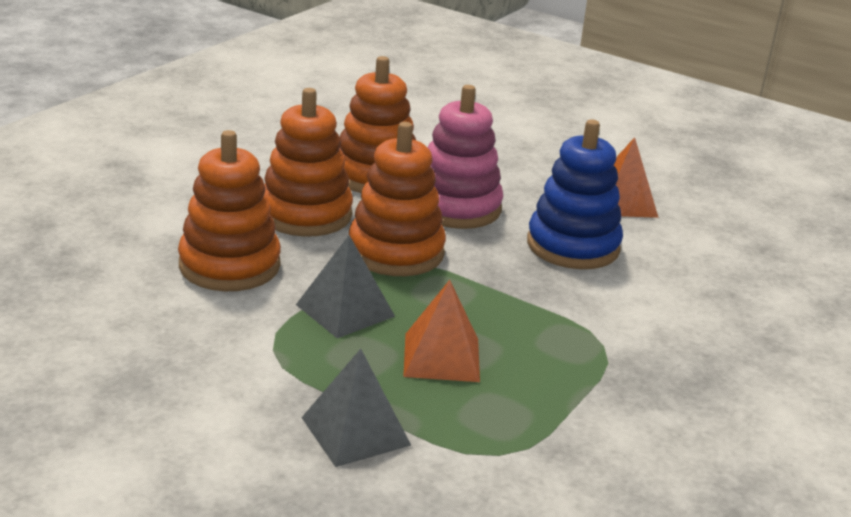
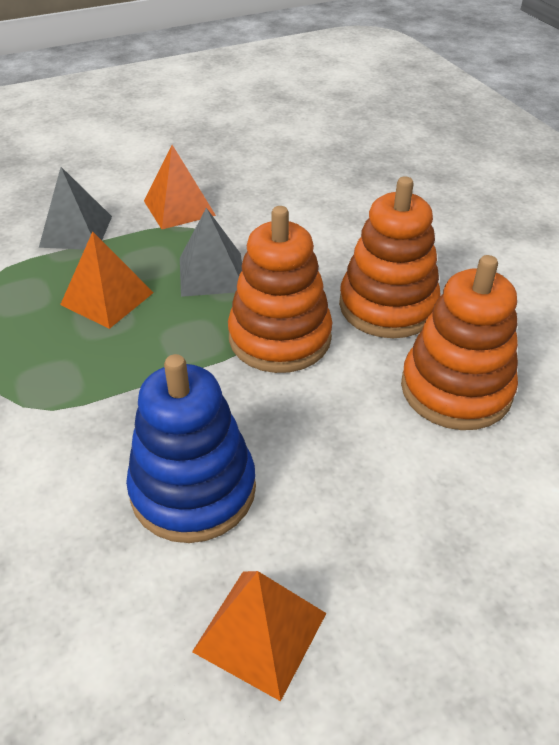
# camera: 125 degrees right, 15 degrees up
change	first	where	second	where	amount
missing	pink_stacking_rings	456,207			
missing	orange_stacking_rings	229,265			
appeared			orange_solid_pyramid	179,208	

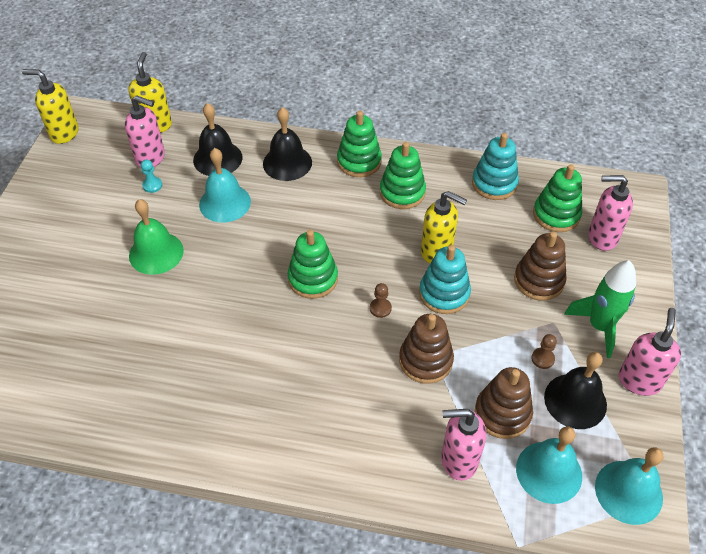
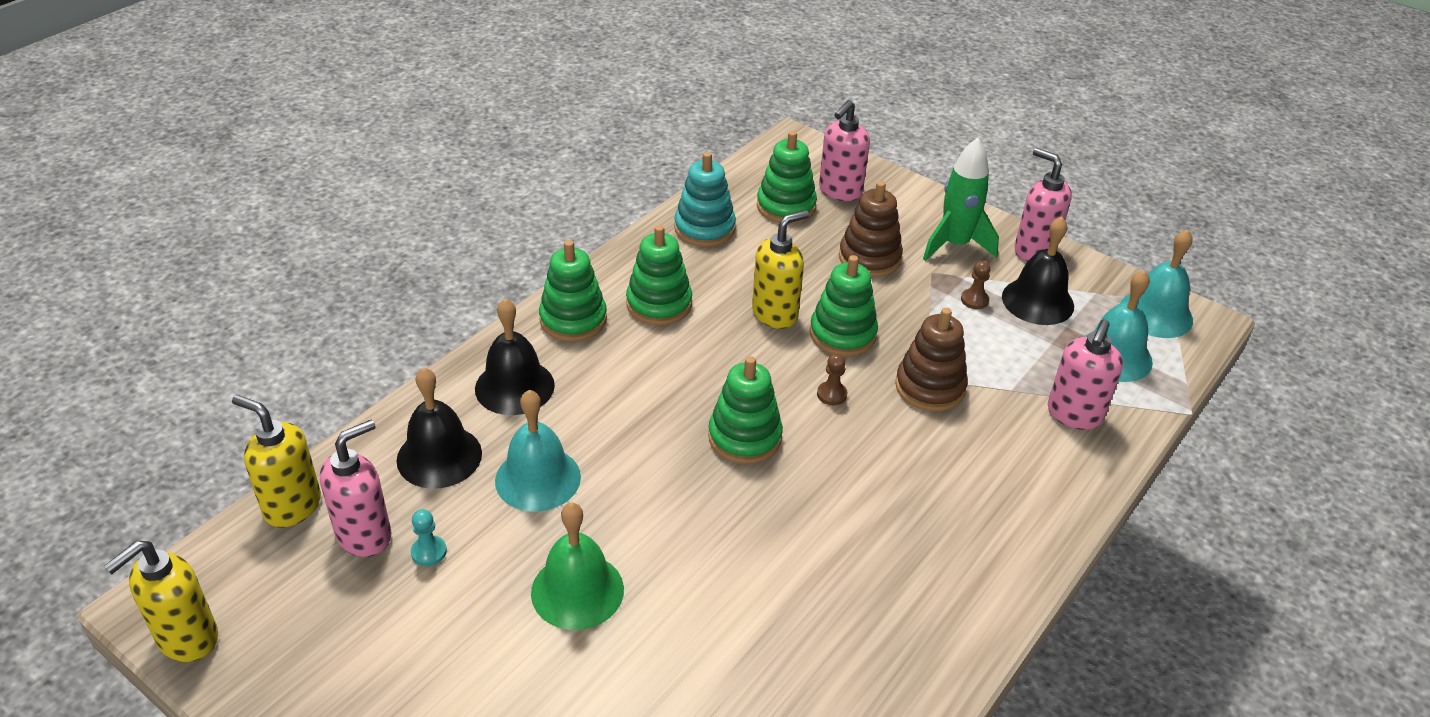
# camera: 65 degrees left, 10 degrees down
change	first	where	second	where	amount
colour	aqua_stacking_rings	444,293	green_stacking_rings	842,334	
missing	russet_stacking_rings	502,413			

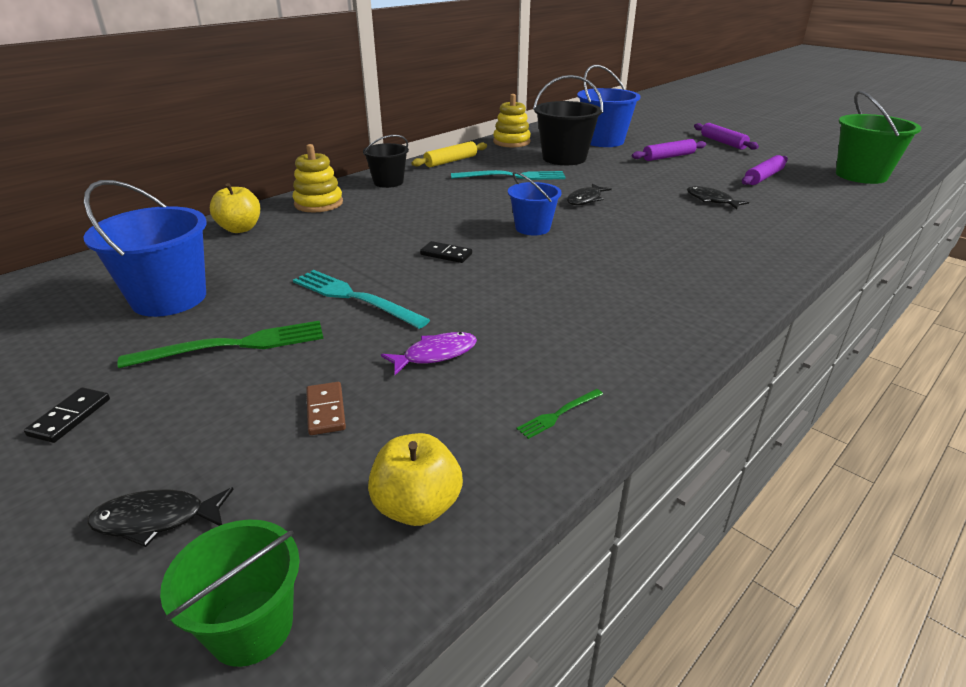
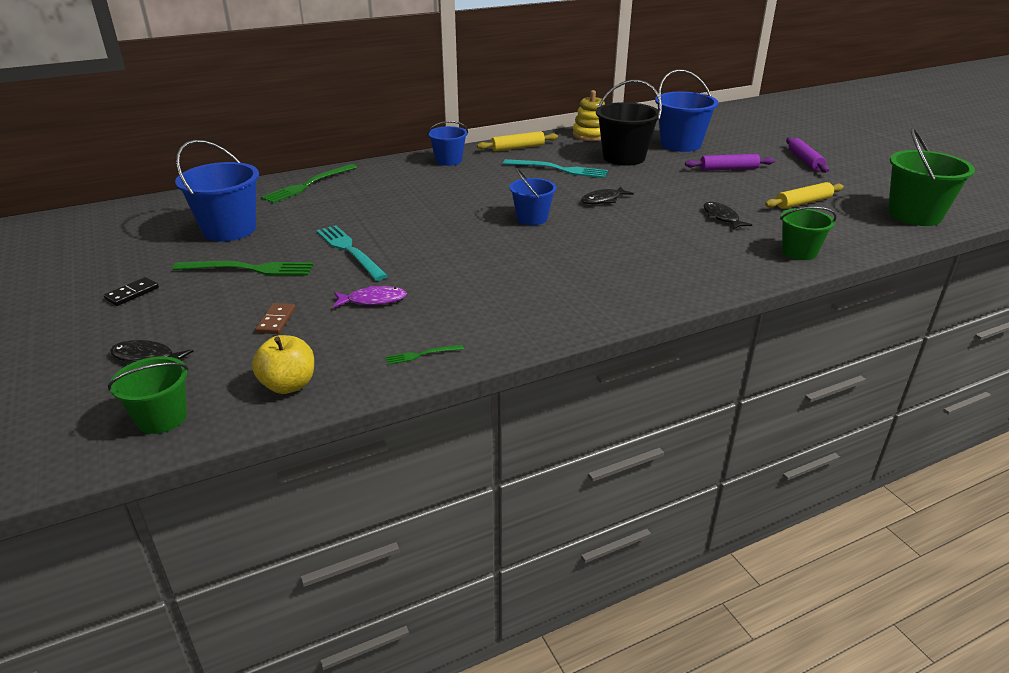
# camera: 20 degrees right, 0 degrees up
change	first	where	second	where	amount
colour	ebony_pail	388,182	royal_blue_pail	448,160	
missing	golden_stacking_rings	318,203			
colour	royal_purple_rolling_pin	763,177	golden_rolling_pin	803,202	
exchanged	golden_apple	240,229	green_dinner_fork	308,185	
missing	ebony_domino_tile	446,254			
appeared			green_pail	799,252	

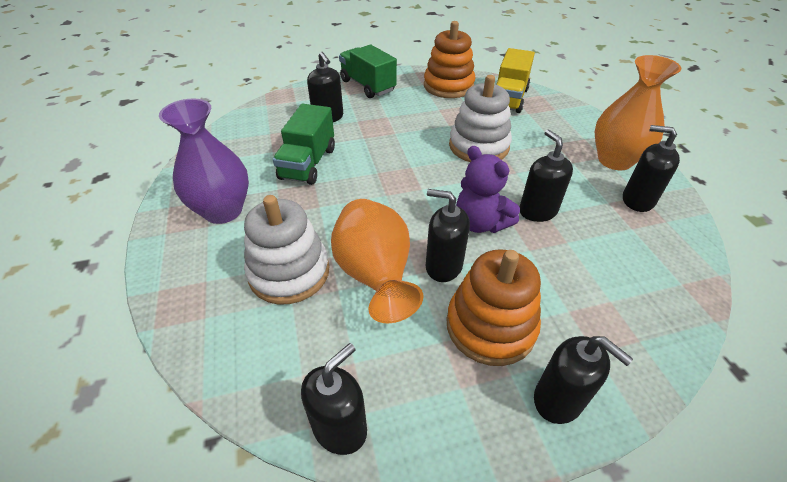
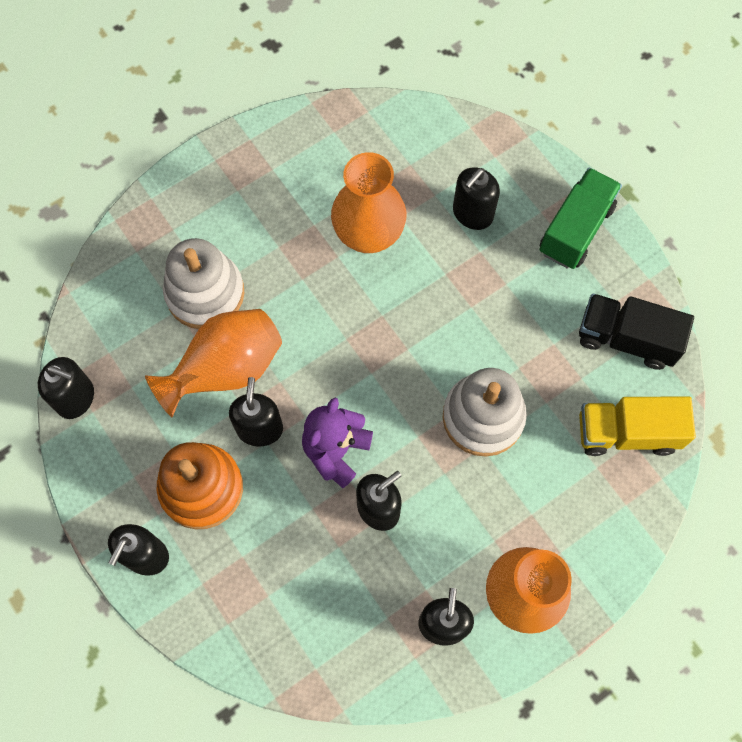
# camera: 70 degrees right, 25 degrees up
change	first	where	second	where	amount
exchanged	orange_stacking_rings	448,86	ebony_toy_truck	626,339	
missing	royal_purple_vase	223,211			
exchanged	green_toy_truck	308,163	orange_vase	368,234	

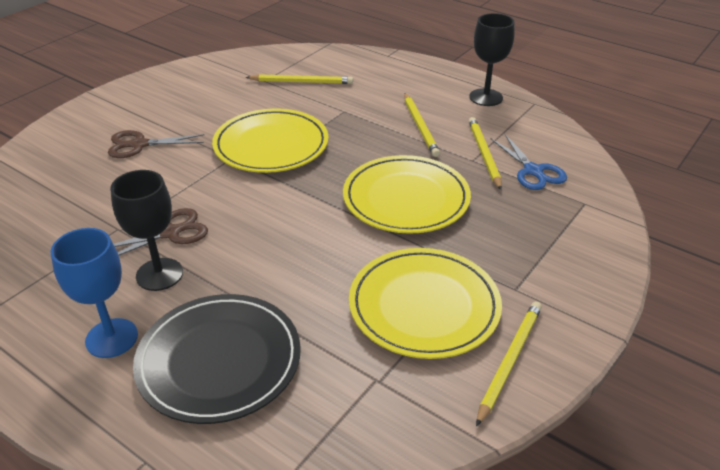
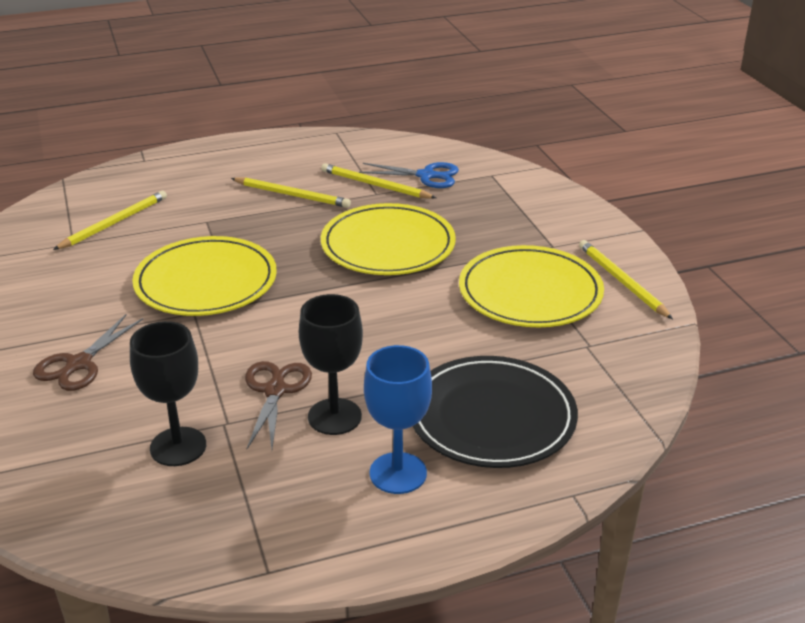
# camera: 55 degrees left, 5 degrees down
change	first	where	second	where	amount
relocated	ebony_wine_glass	486,97		178,447	

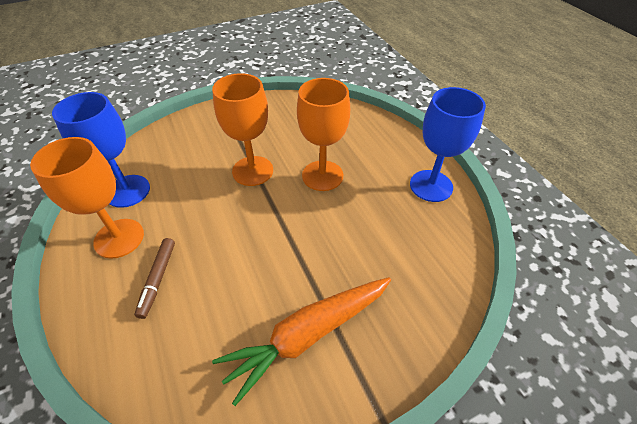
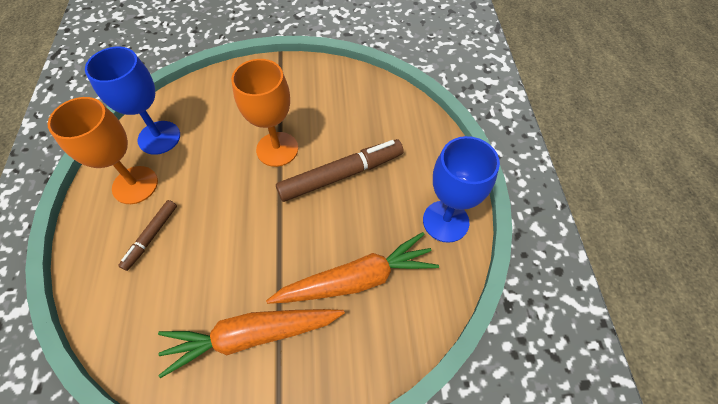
# camera: 20 degrees right, 10 degrees up
change	first	where	second	where	amount
exchanged	orange_wine_glass	322,175	russet_marker	341,175	
appeared			orange_toy_carrot	357,279	

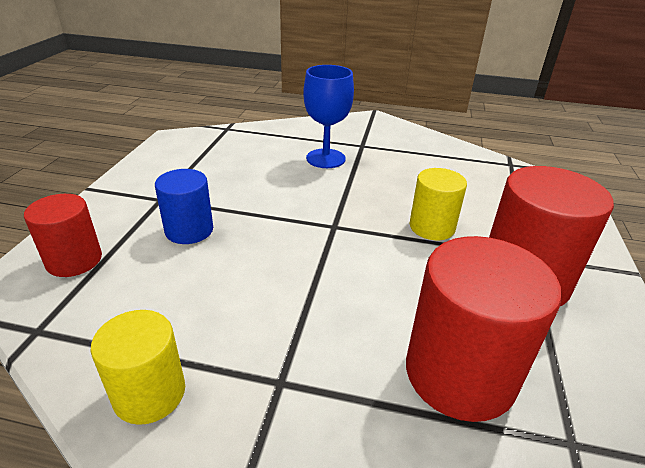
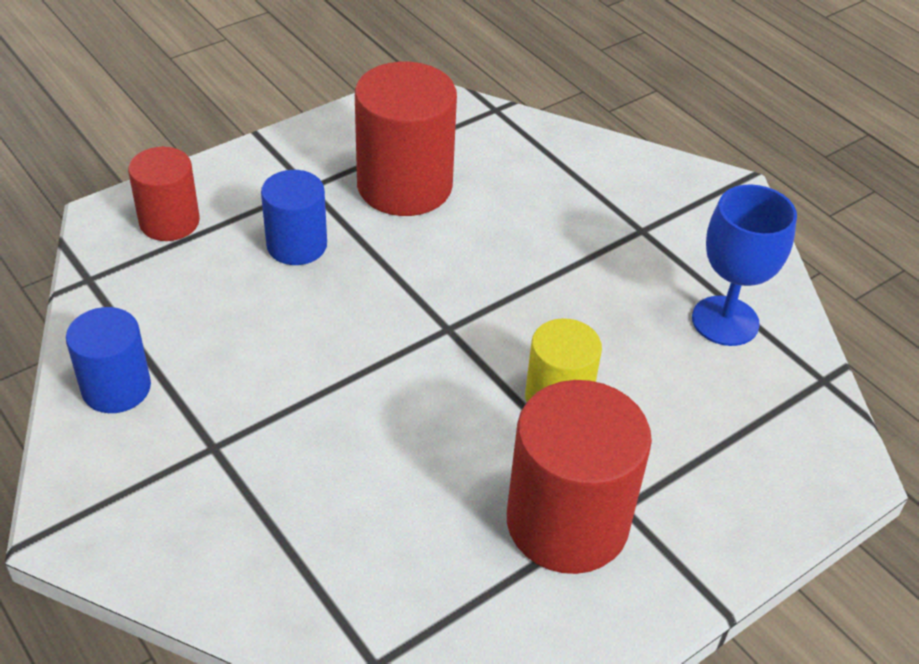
# camera: 40 degrees right, 10 degrees up
change	first	where	second	where	amount
relocated	royal_blue_wine_glass	325,158		725,321	
relocated	scarlet_solid_cylinder	459,373		404,186	
colour	golden_solid_cylinder	149,393	royal_blue_solid_cylinder	116,388	

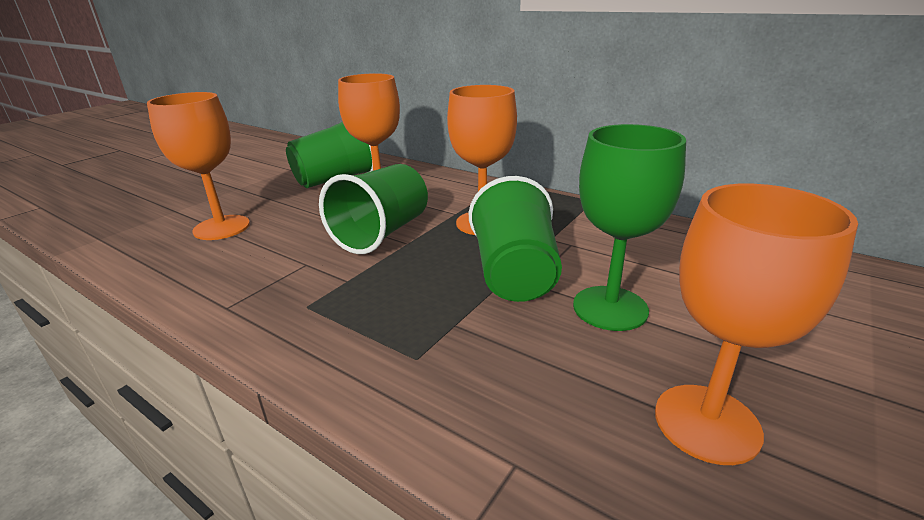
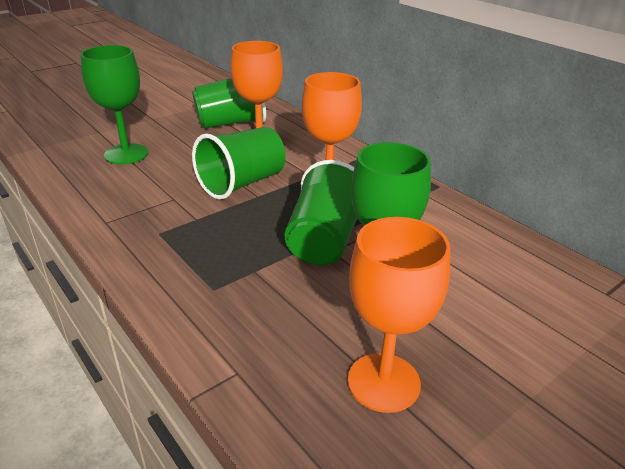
# camera: 15 degrees right, 5 degrees up
change	first	where	second	where	amount
colour	orange_wine_glass	221,227	green_wine_glass	126,154	

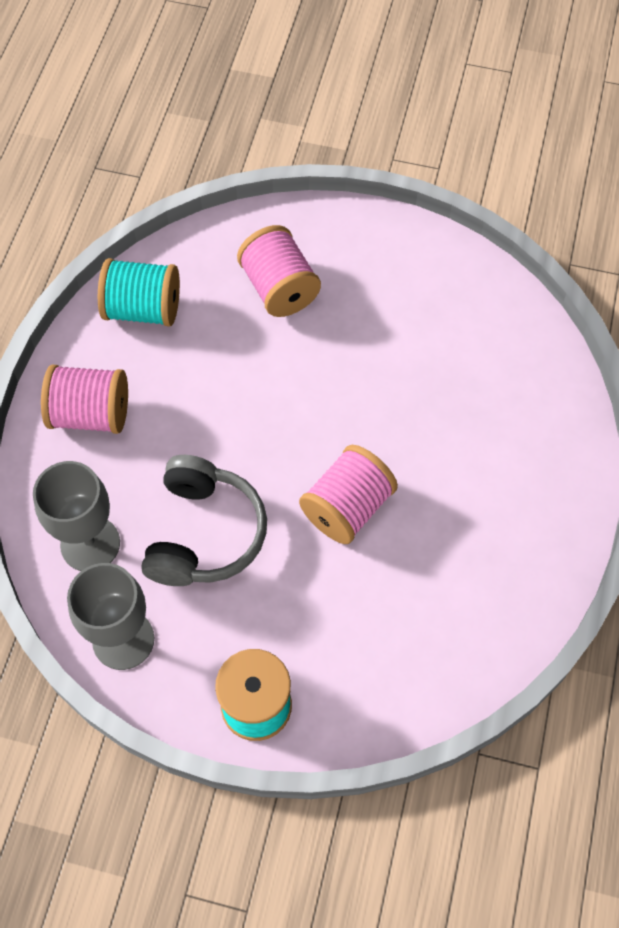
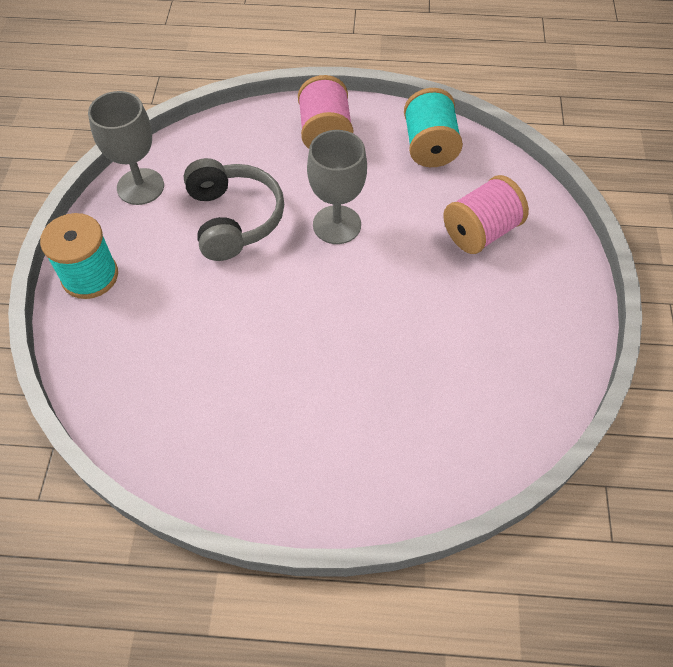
# camera: 80 degrees right, 5 degrees down
change	first	where	second	where	amount
missing	pink_bobbin	347,507			
spun	grey_over-ear_headphones	204,533		233,219	105 degrees counterclockwise
relocated	grey_wine_glass	90,544		337,225	

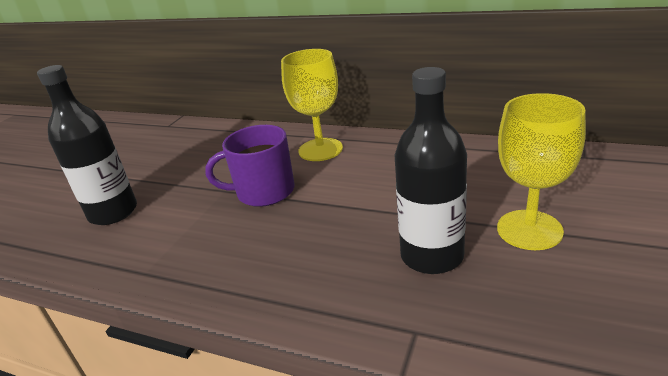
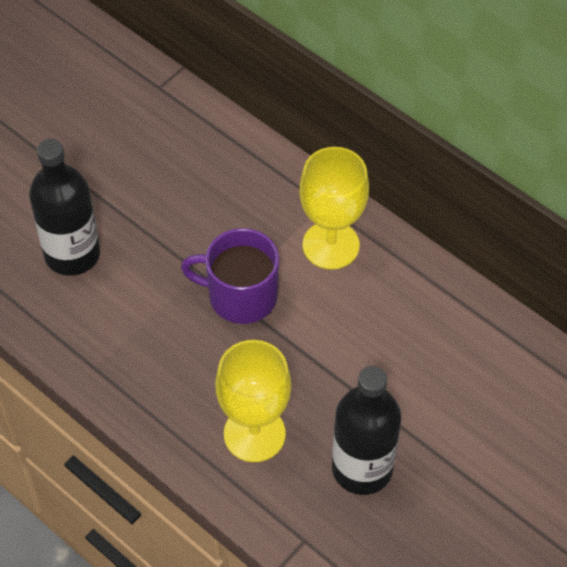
# camera: 15 degrees right, 25 degrees up
change	first	where	second	where	amount
relocated	golden_wine_glass	529,230		254,434	

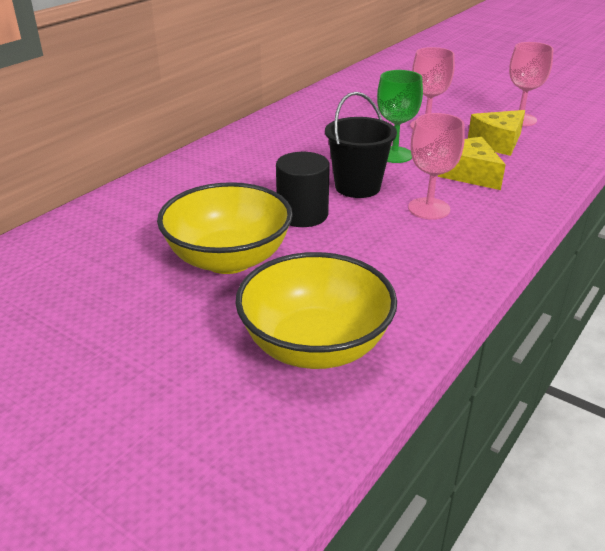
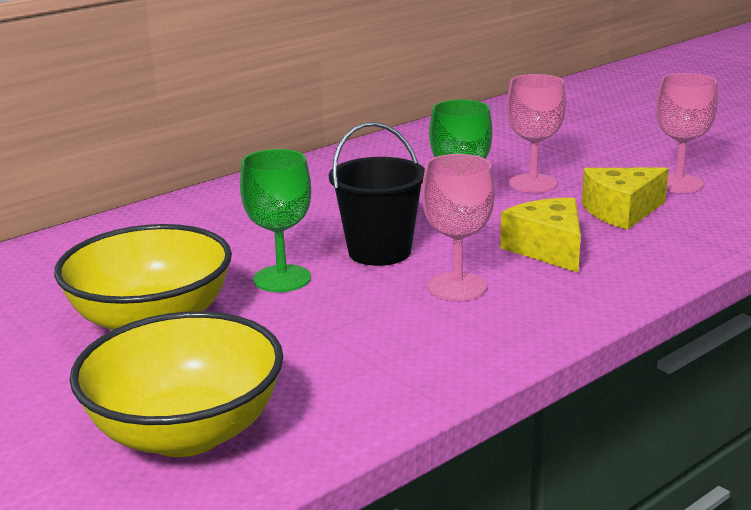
# camera: 15 degrees right, 10 degrees down
change	first	where	second	where	amount
exchanged	ebony_solid_cylinder	302,214	green_wine_glass	282,279	

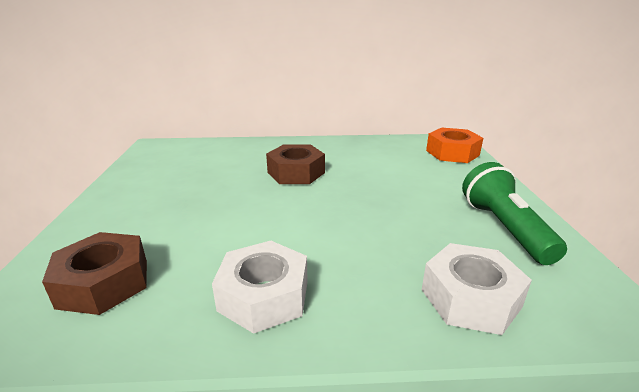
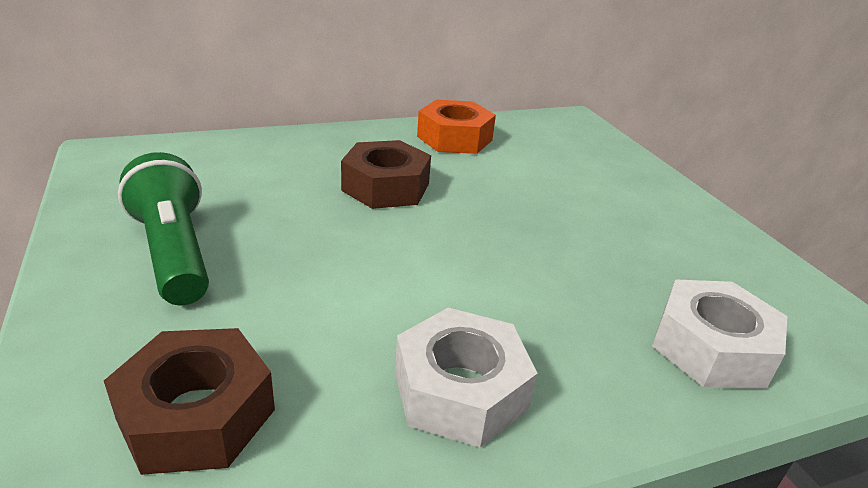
# camera: 20 degrees left, 5 degrees up
change	first	where	second	where	amount
relocated	orange_hexagon_nut	452,153		454,138	
relocated	green_flashlight	504,228		174,253	

